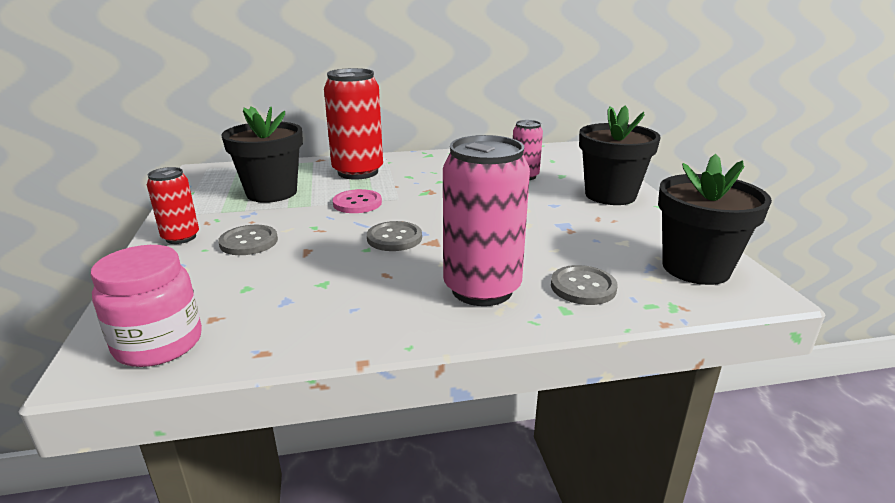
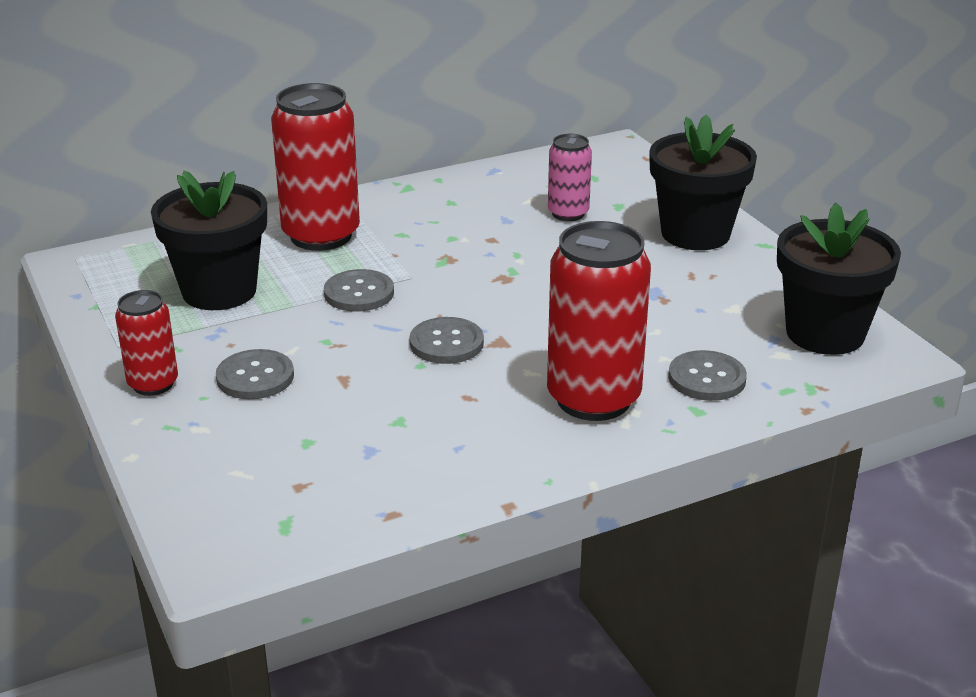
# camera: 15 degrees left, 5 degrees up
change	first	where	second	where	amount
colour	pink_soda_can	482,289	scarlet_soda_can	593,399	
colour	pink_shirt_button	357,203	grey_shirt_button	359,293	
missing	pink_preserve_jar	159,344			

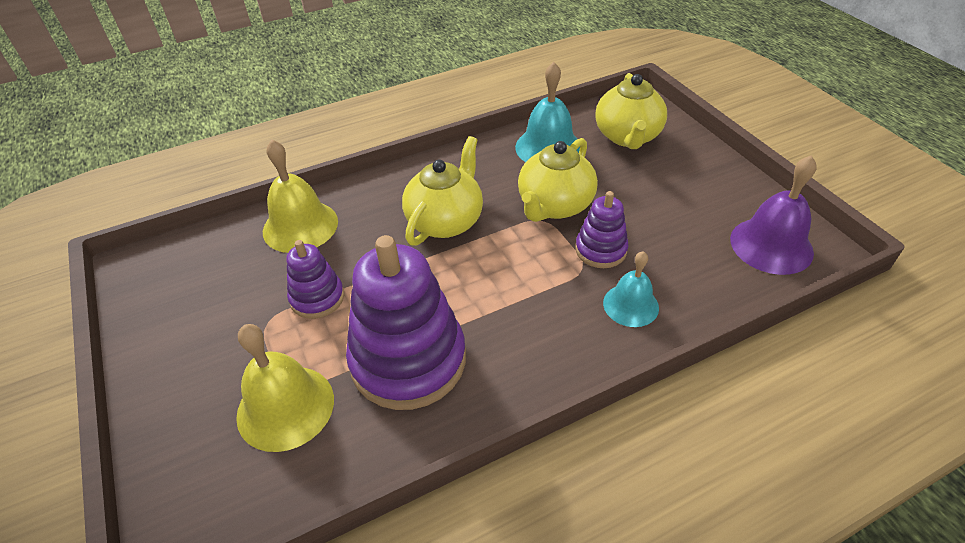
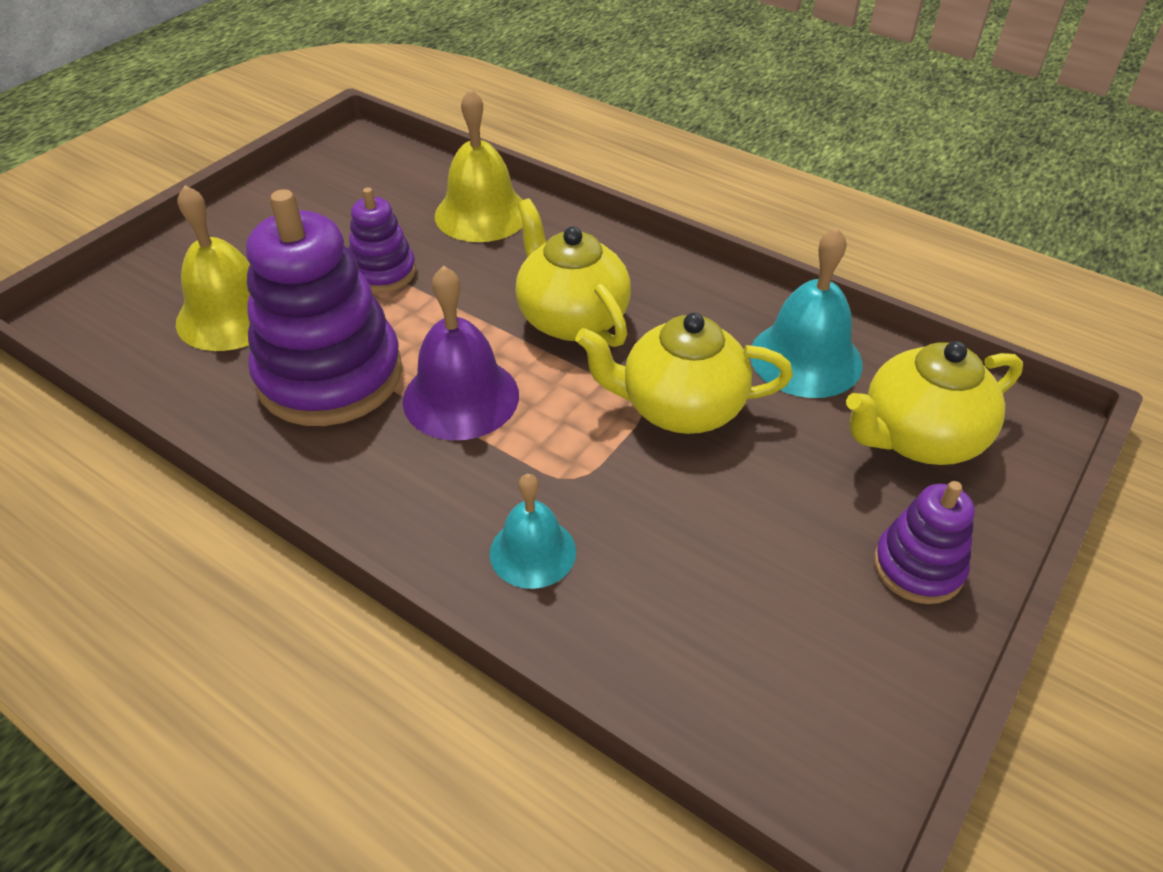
# camera: 60 degrees right, 0 degrees up
change	first	where	second	where	amount
spun	golden_teapot	445,221		571,318	120 degrees counterclockwise
relocated	royal_purple_bell	771,245		461,397	
relocated	royal_purple_stacking_rings	600,250		918,567	

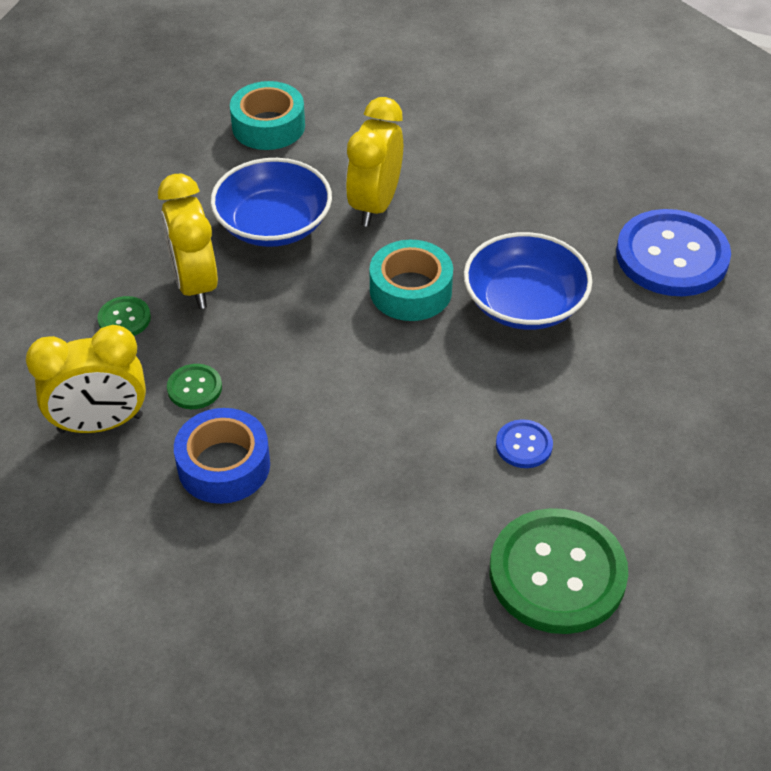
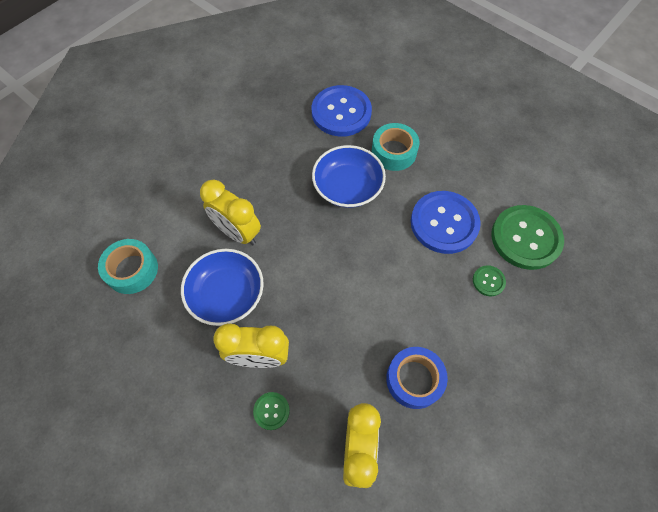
# camera: 70 degrees left, 15 degrees up
change	first	where	second	where	amount
relocated	aqua_tape	410,290		394,152	
relocated	green_shirt_button	194,388		488,281	
size	royal_blue_shirt_button	524,445		444,223	x2.24

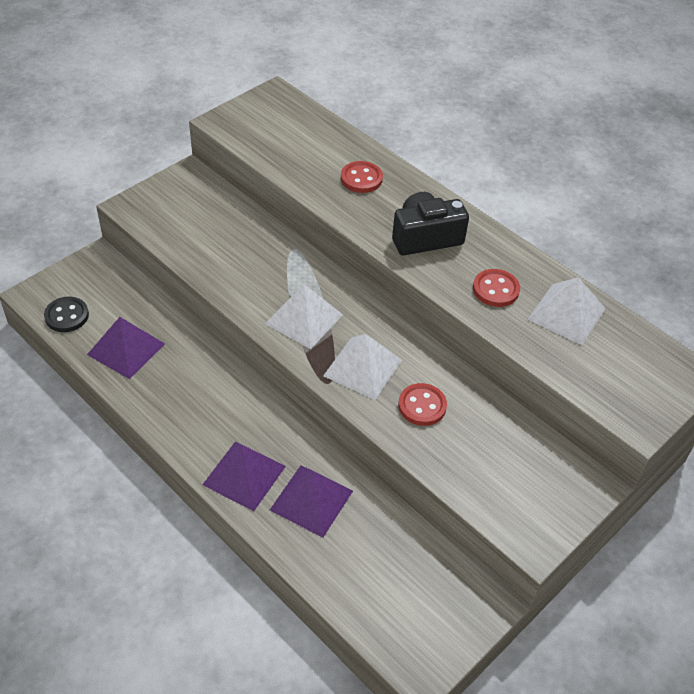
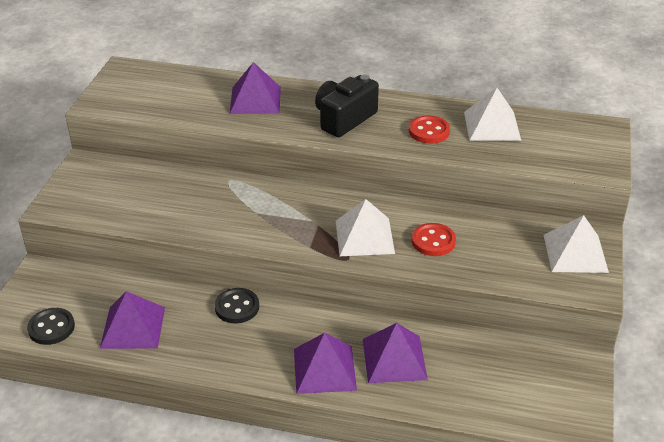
# camera: 30 degrees left, 10 degrees down
change	first	where	second	where	amount
exchanged	scarlet_shirt_button	361,179	royal_purple_solid_pyramid	255,100	
relocated	snow-white_solid_pyramid	304,319		575,253	
appeared			ebony_shirt_button	237,307	

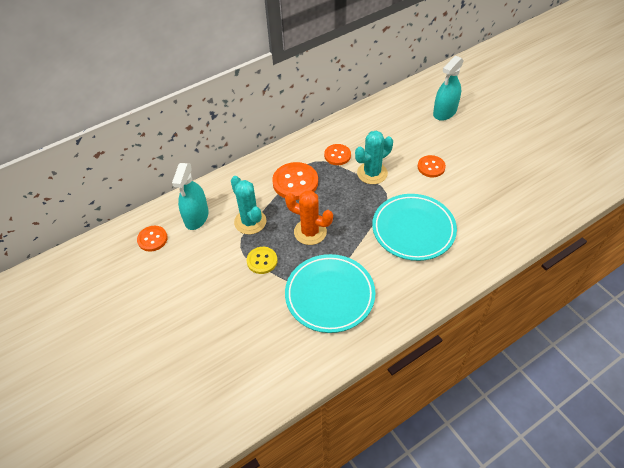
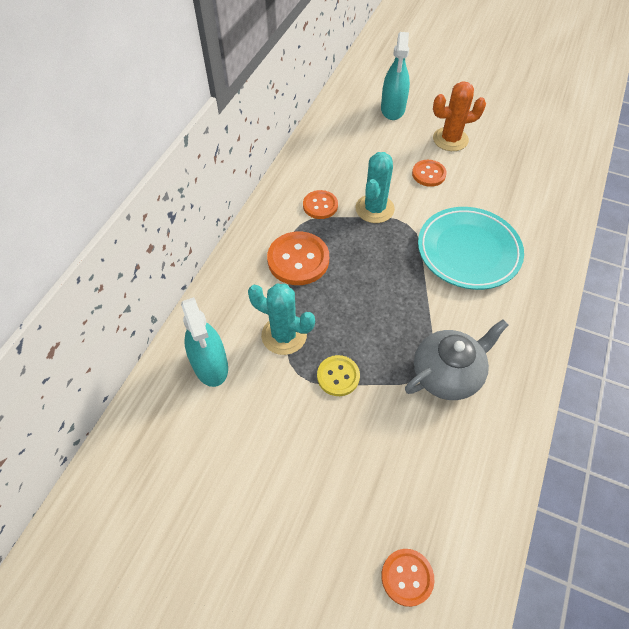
# camera: 35 degrees left, 5 degrees up
change	first	where	second	where	amount
relocated	orange_cactus	310,232		450,139	
relocated	orange_shirt_button	152,239		407,577	
exchanged	aqua_dinner_plate	330,295	grey_teapot	447,374	

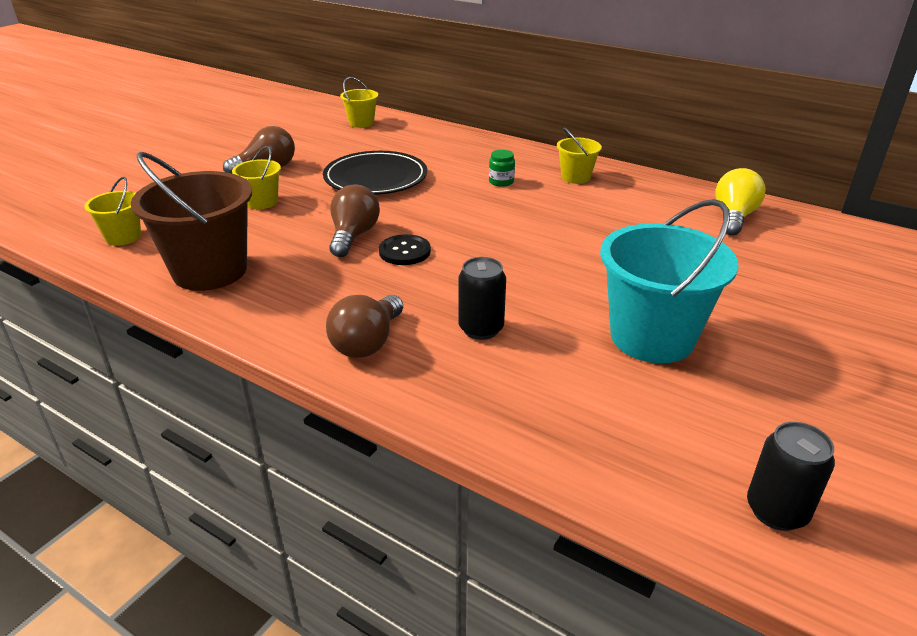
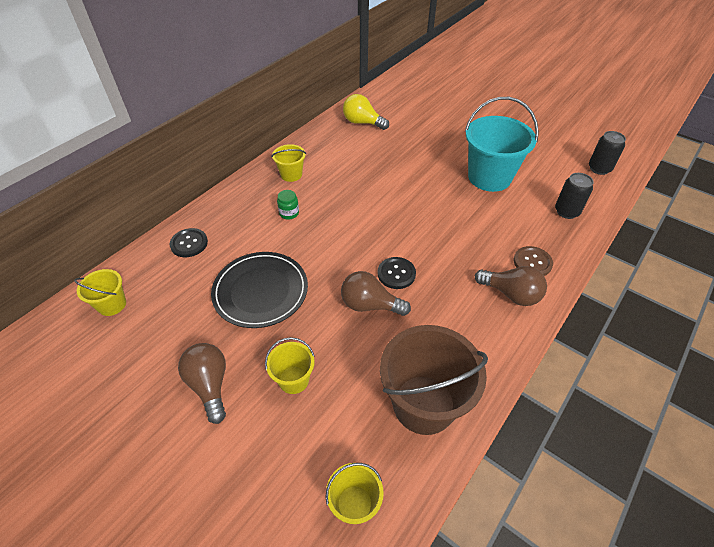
# camera: 85 degrees left, 15 degrees up
change	first	where	second	where	amount
relocated	ebony_soda_can	481,329		566,211	
appeared			ebony_shirt_button	189,243	
appeared			russet_shirt_button	532,262	

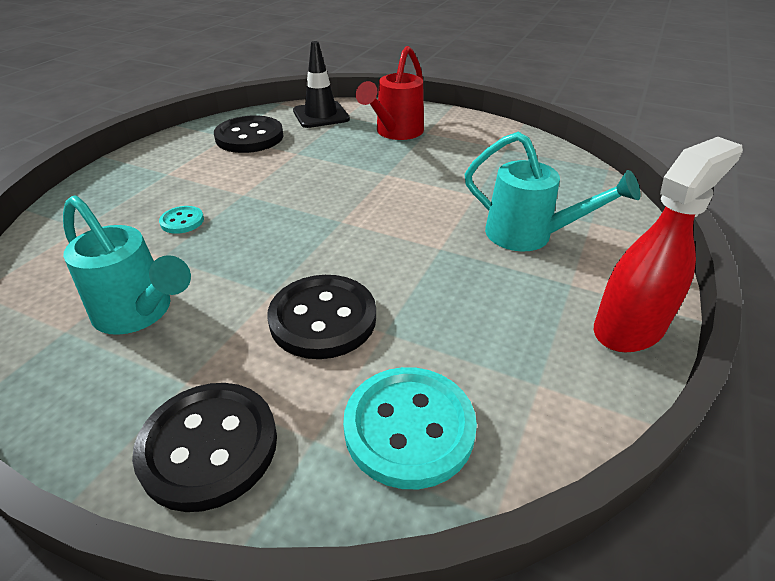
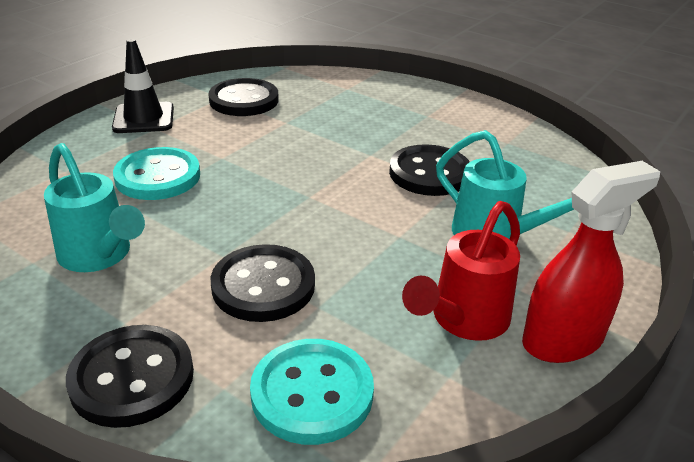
# camera: 10 degrees right, 5 degrees down
change	first	where	second	where	amount
relocated	ebony_traffic_cone	321,115		143,118	
relocated	scarlet_sprinkling_can	395,133		463,321	
size	aqua_shirt_button	182,221		158,177	x2.04
appeared			ebony_shirt_button	429,173	

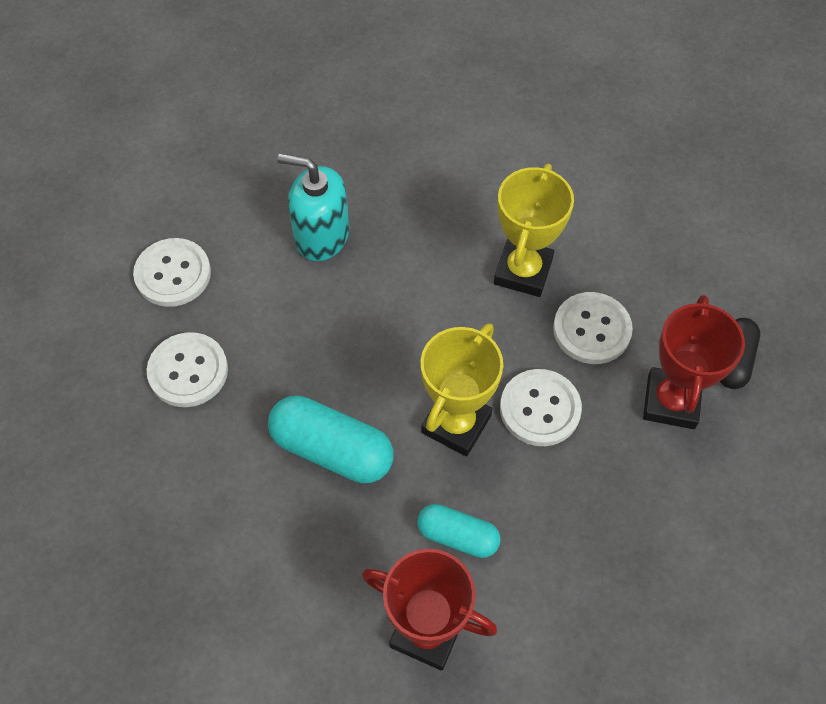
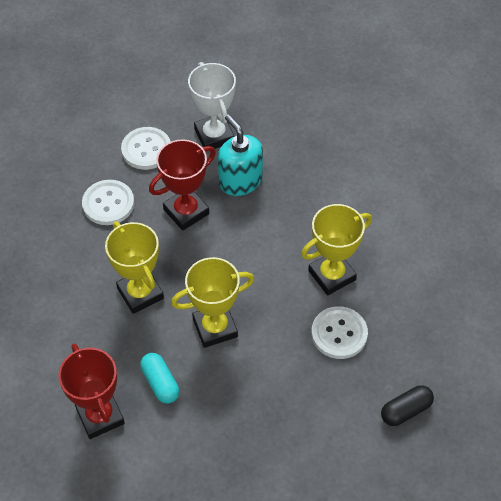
# camera: 40 degrees right, 5 degrees down
change	first	where	second	where	amount
relocated	scarlet_trophy	671,401		186,212	
missing	snow-white_shirt_button	540,409			
exchanged	aqua_pill_shape	332,449	golden_trophy	140,293	
appeared			snow-white_trophy	214,136	

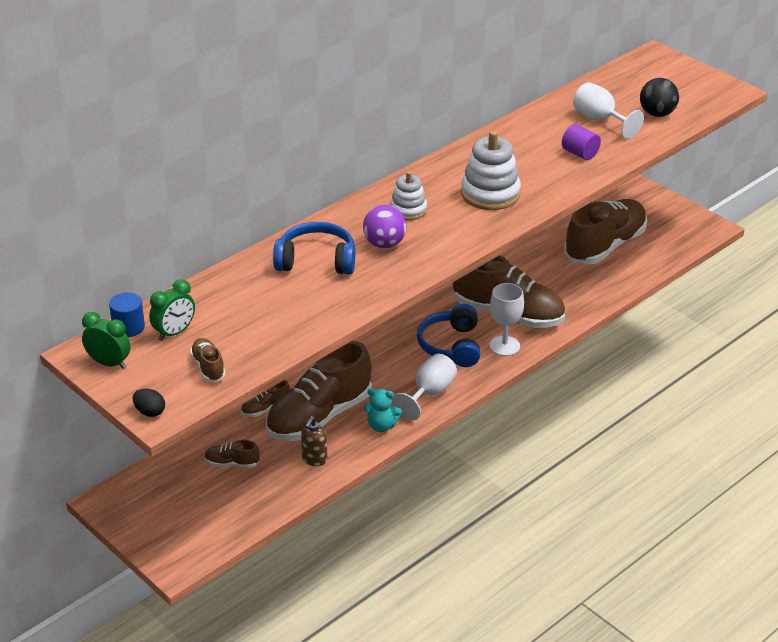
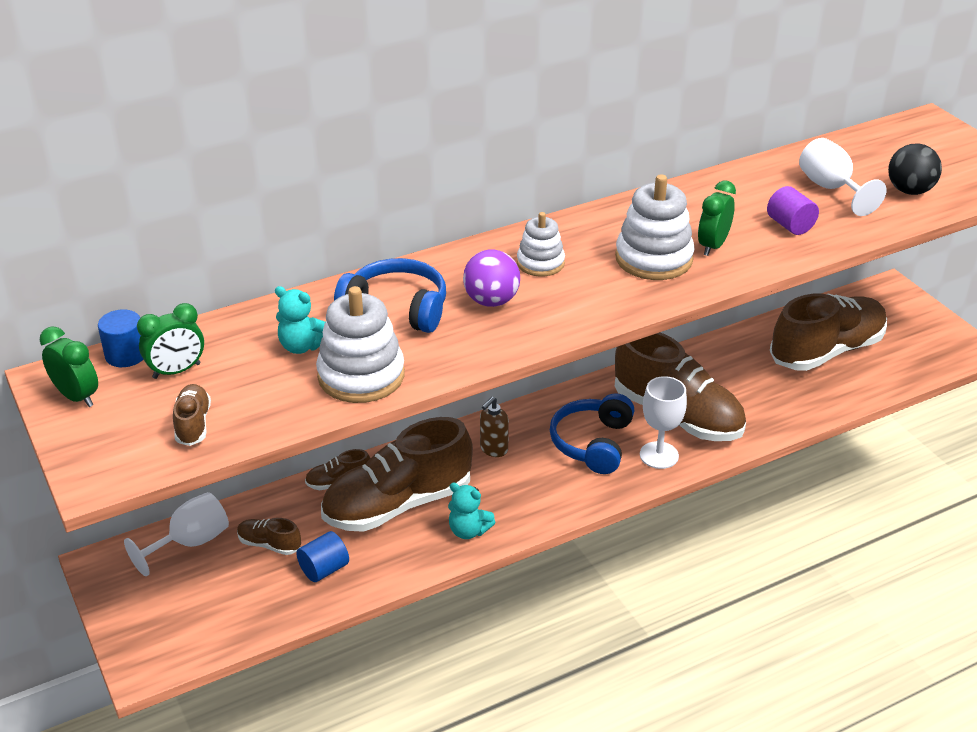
# camera: 15 degrees right, 0 degrees up
change	first	where	second	where	amount
relocated	snow-white_wine_glass	429,394		190,543	
missing	ebony_toy_egg	150,412			
relocated	russet_pump_bottle	314,460		493,449	
appeared			green_bedside_clock	713,246	
appeared			aqua_teddy_bear	302,346	
appeared			snow-white_stacking_rings	361,376	
appeared			royal_blue_solid_cylinder	324,569	

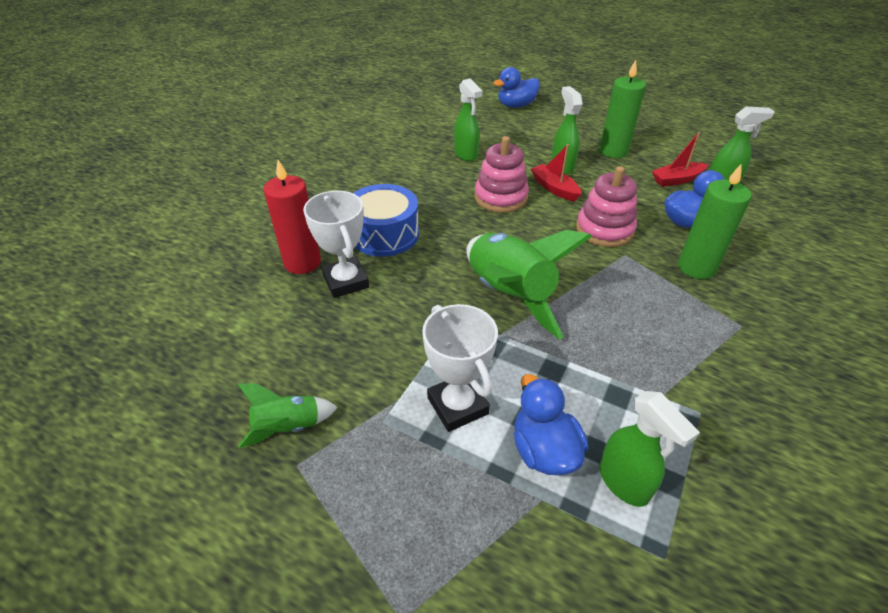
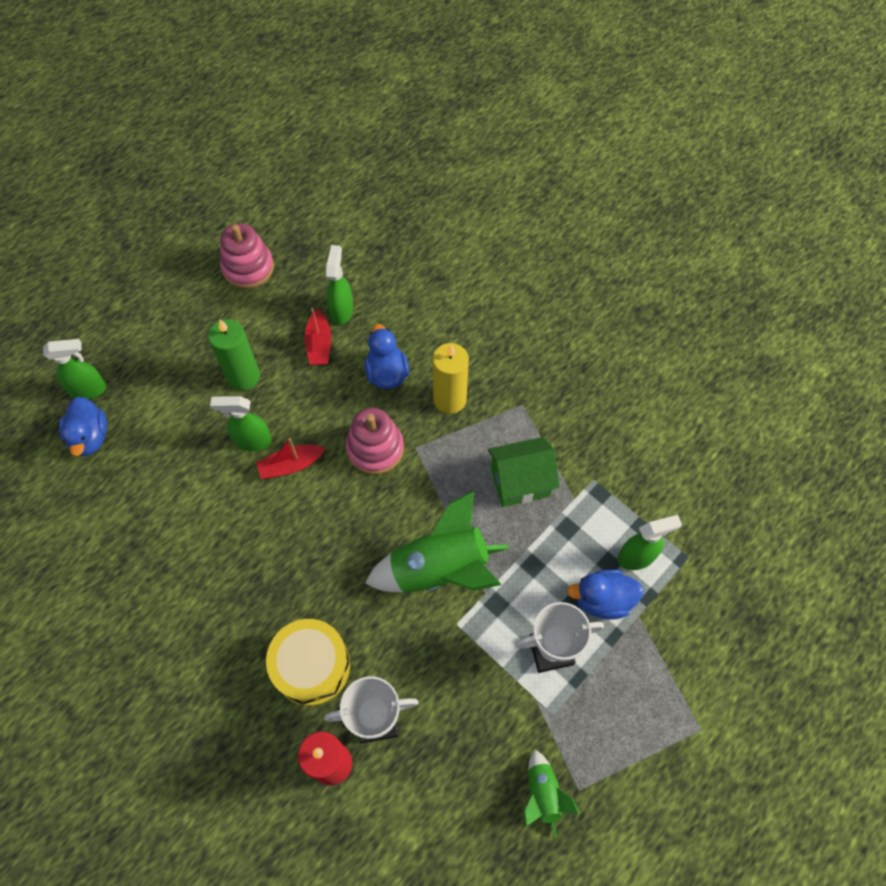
# camera: 75 degrees left, 20 degrees up
change	first	where	second	where	amount
relocated	green_spray_bottle	466,155		89,390	
relocated	pink_stacking_rings	500,197		248,268	
colour	green_candle	696,267	golden_candle	449,399	
colour	royal_blue_snare_drum	384,234	golden_snare_drum	311,666	
appeared			green_toy_house	520,482	

